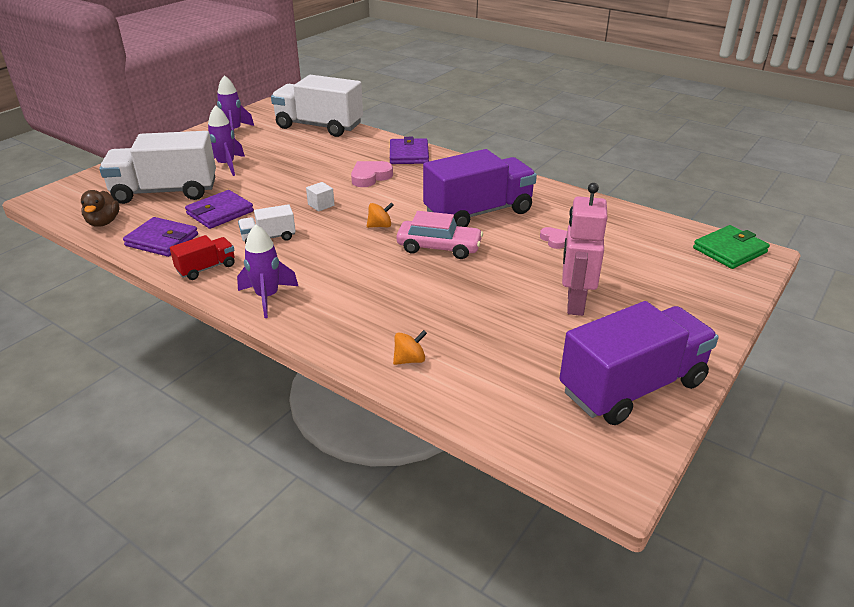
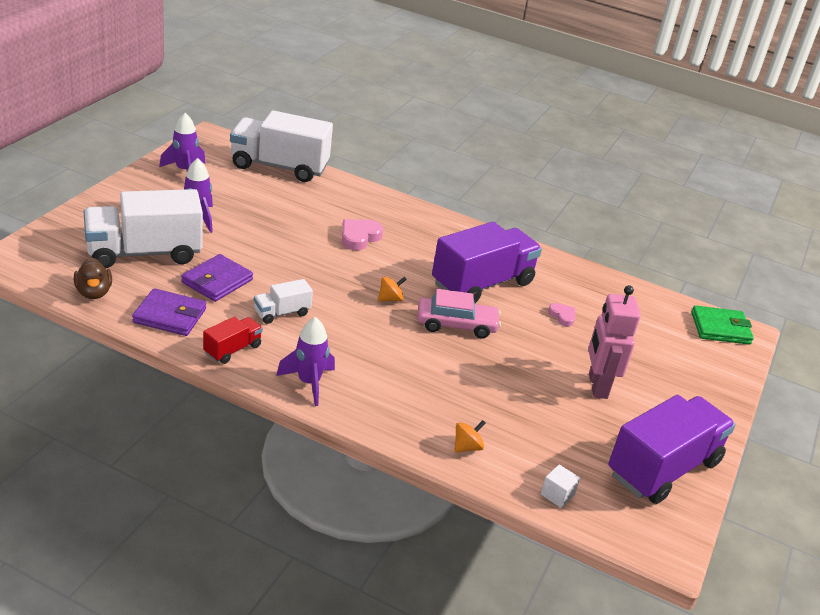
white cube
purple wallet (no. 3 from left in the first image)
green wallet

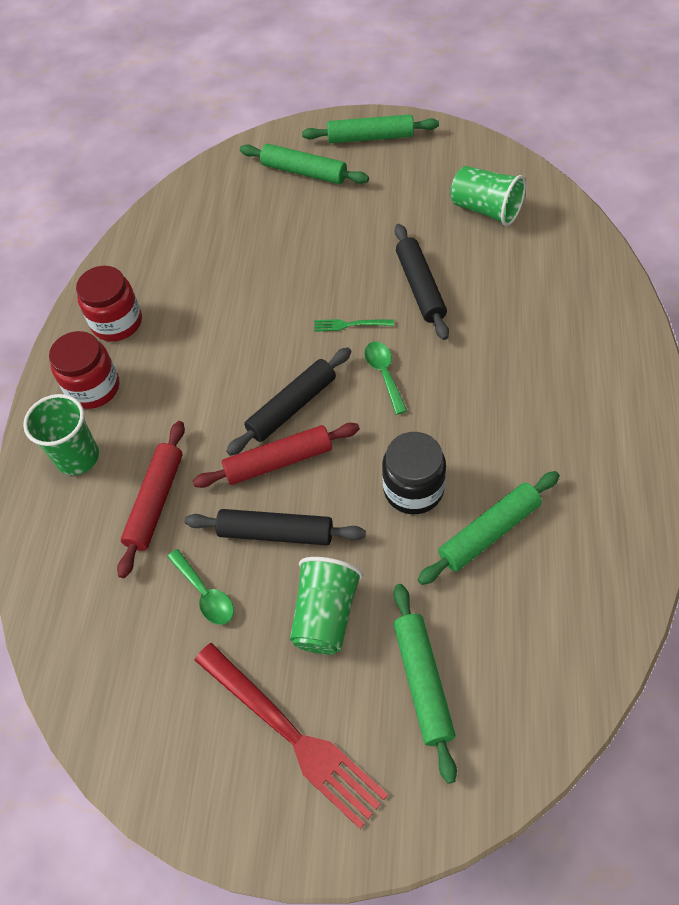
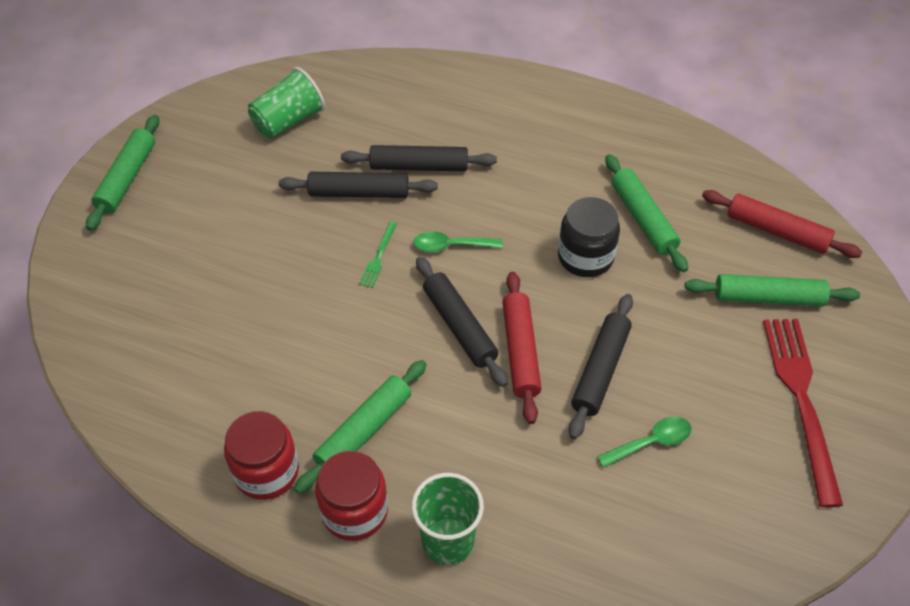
red rolling pin (no. 2 from left)
red fork
green rolling pin (no. 2 from left)
green cup (no. 2 from left in the first image)
black rolling pin (no. 2 from left)

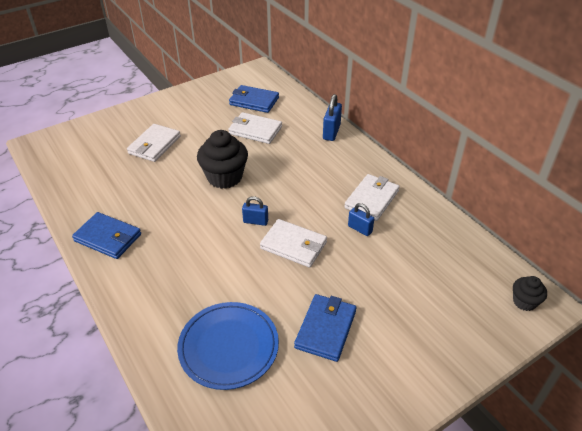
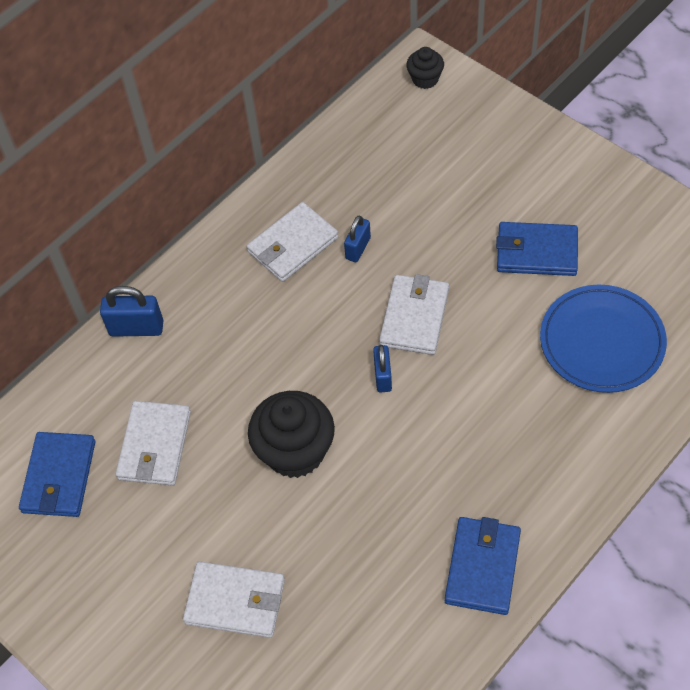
white wallet (no. 3 from left)

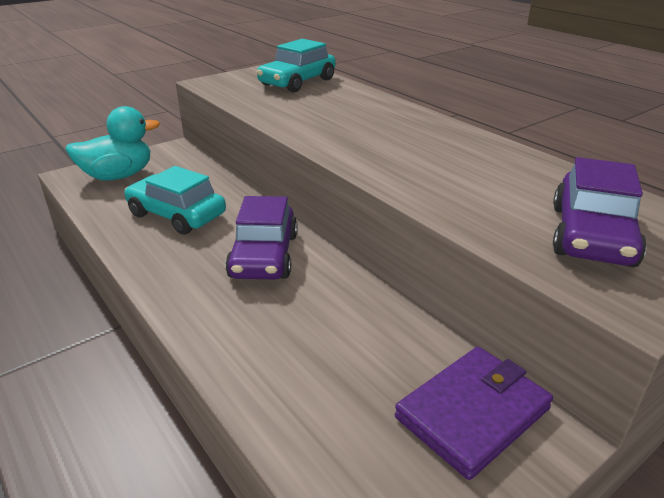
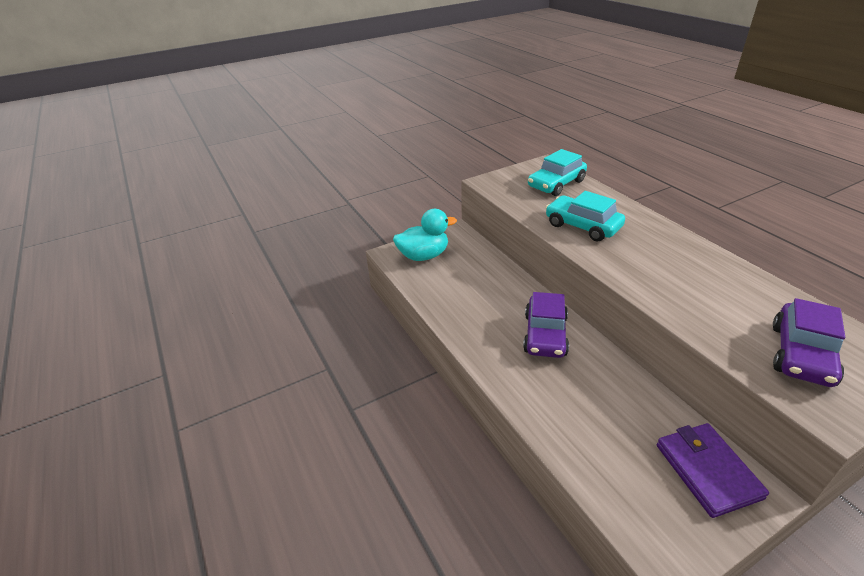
turquoise car (no. 2 from left)
purple wallet

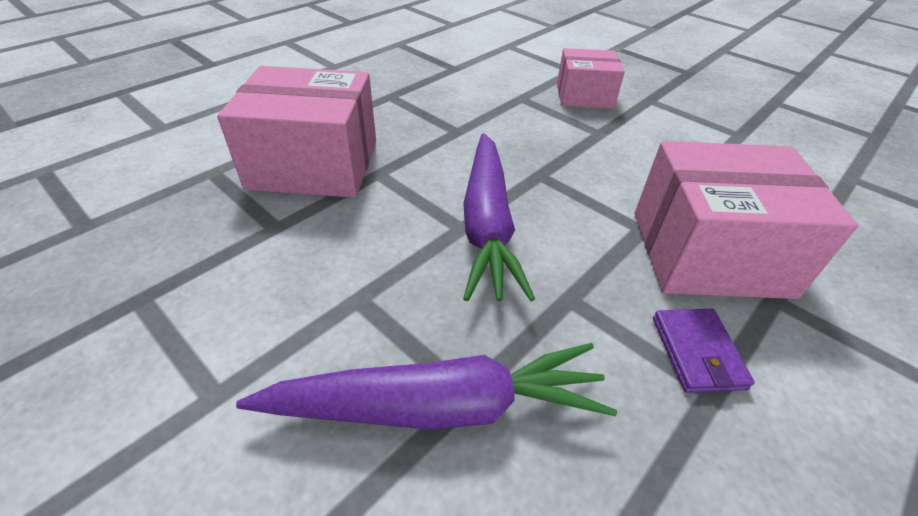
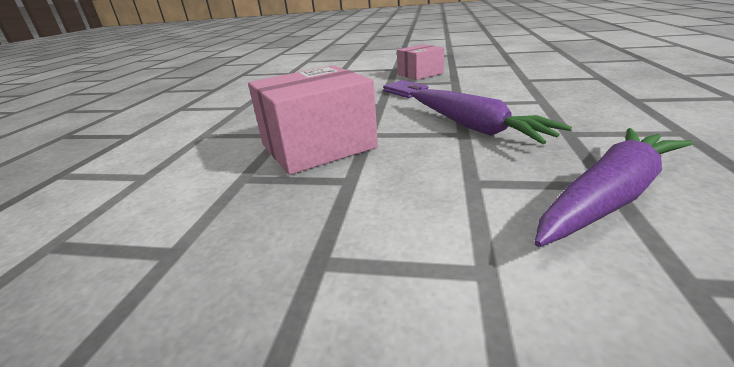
pink box (no. 3 from left in the first image)
purple wallet

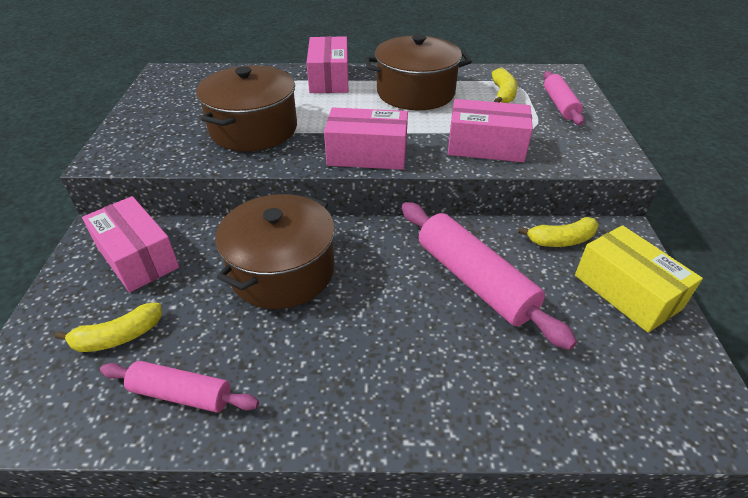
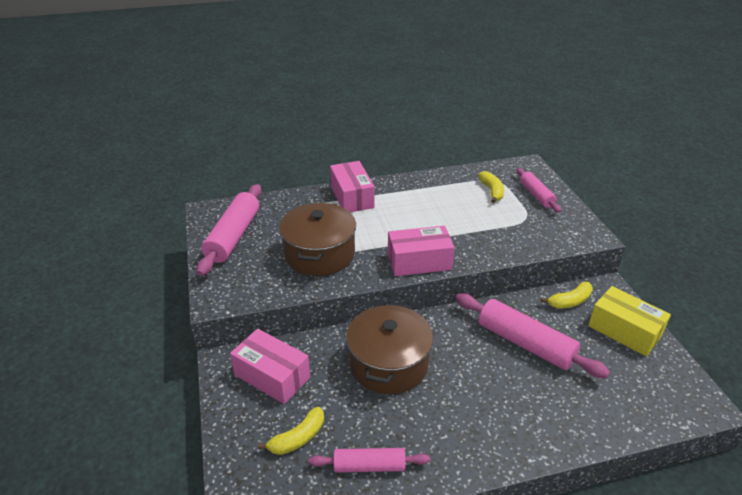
brown pot (no. 3 from left in the first image)
pink box (no. 4 from left in the first image)
pink rolling pin (no. 1 from left)

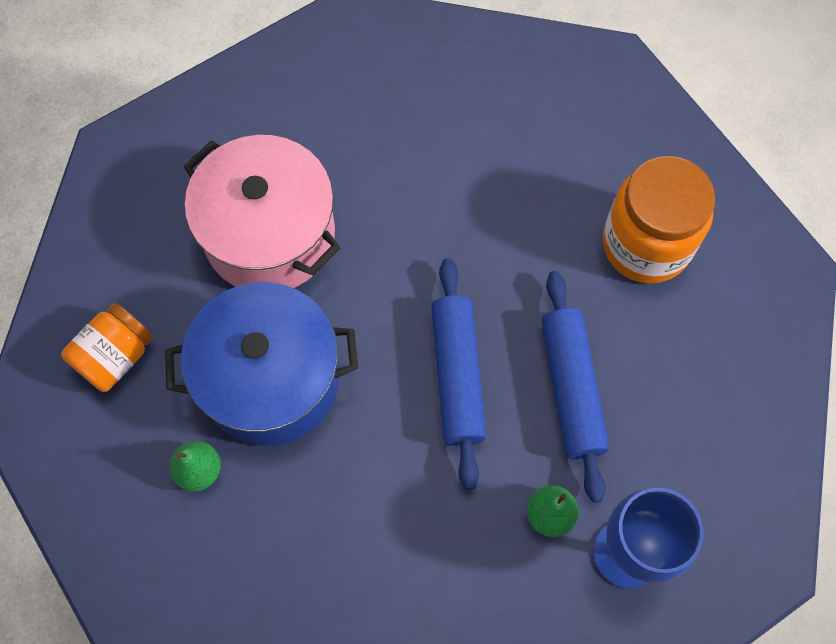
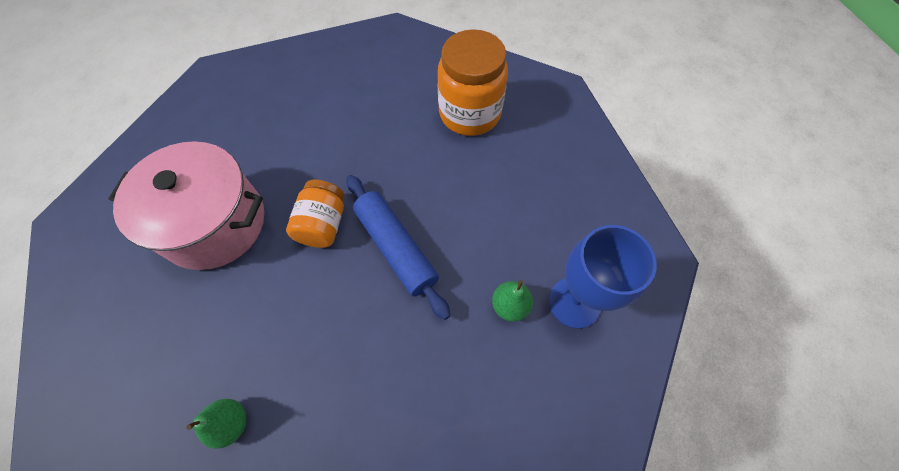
orange jar (no. 1 from left)
blue pot
blue rolling pin (no. 2 from left in the first image)

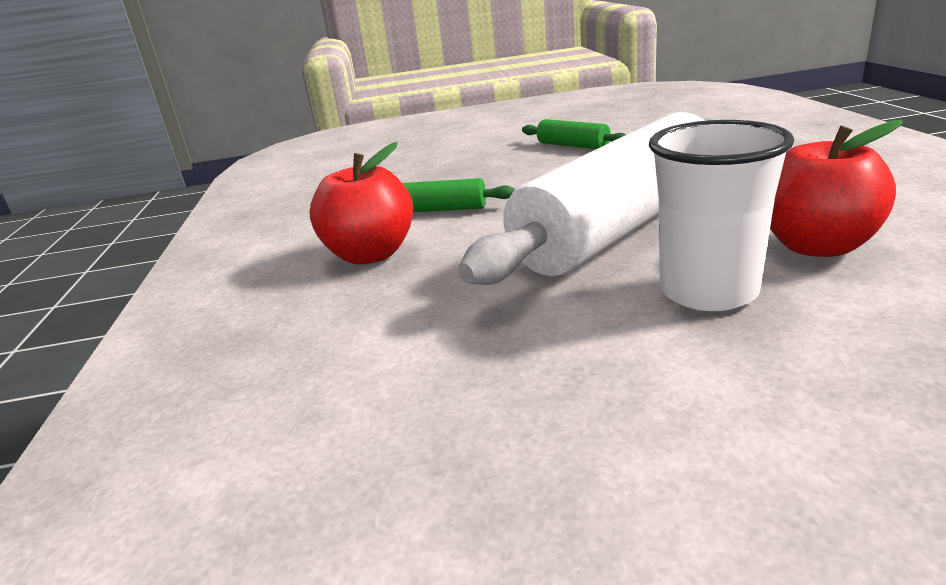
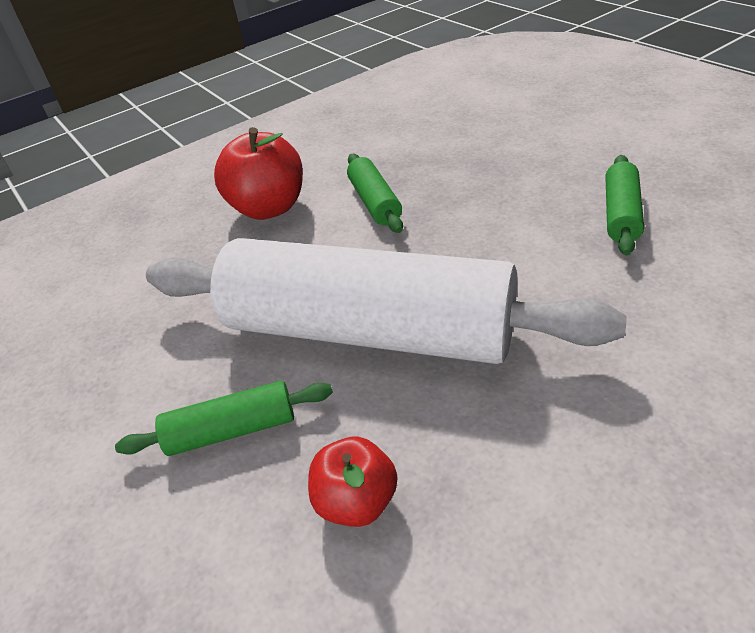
green rolling pin (no. 1 from left)
red apple (no. 2 from left)

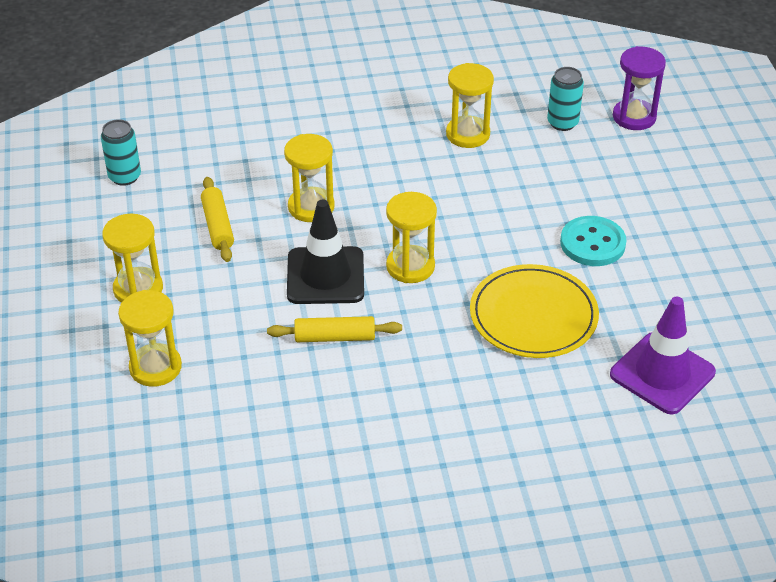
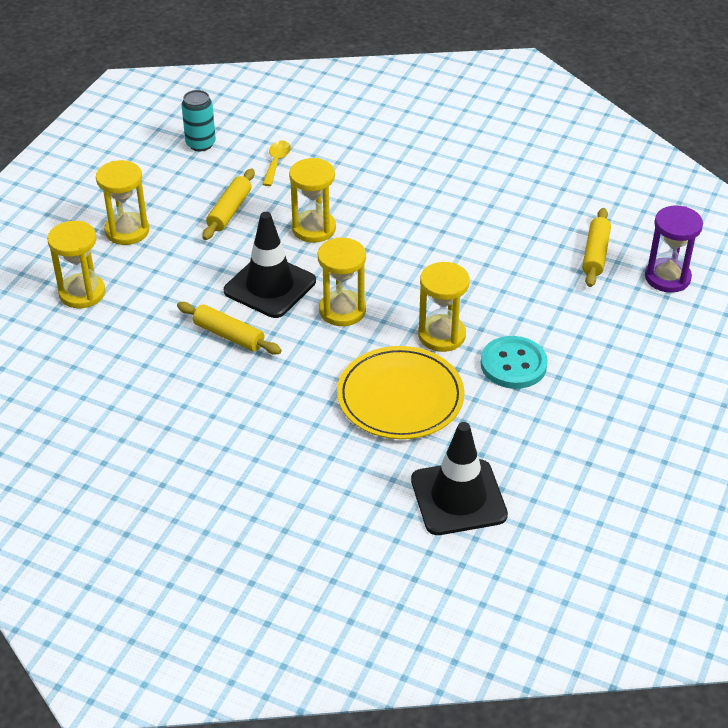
yellow hourglass (no. 5 from left)
yellow rolling pin (no. 3 from left)
black traffic cone (no. 2 from left)
yellow spoon

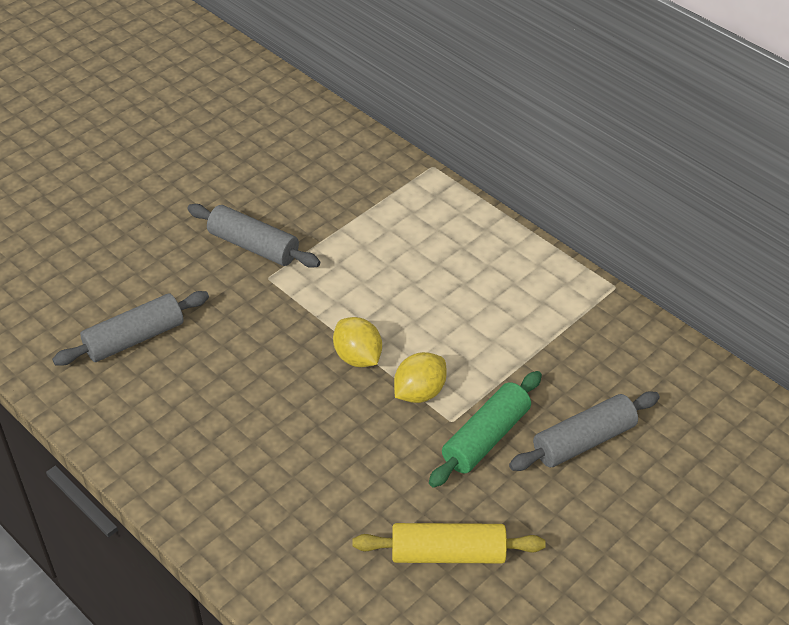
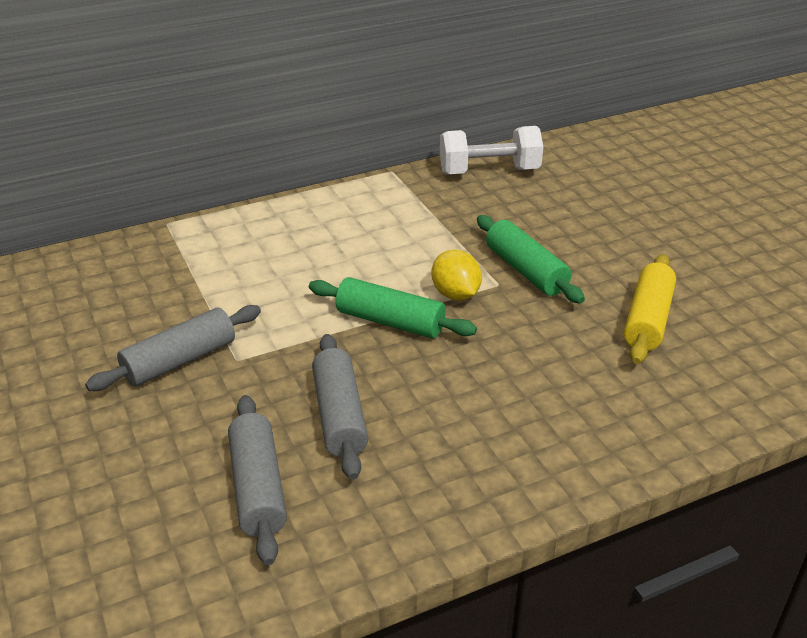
green rolling pin (no. 1 from left)
grey rolling pin (no. 3 from left)
white dumbbell

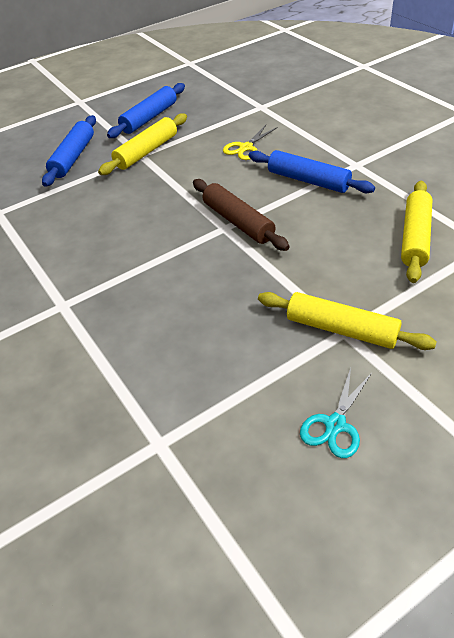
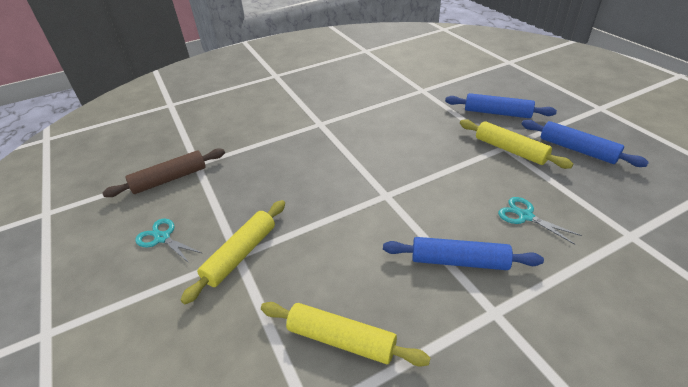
brown rolling pin
turquoise scissors (no. 2 from left)
blue rolling pin (no. 1 from left)

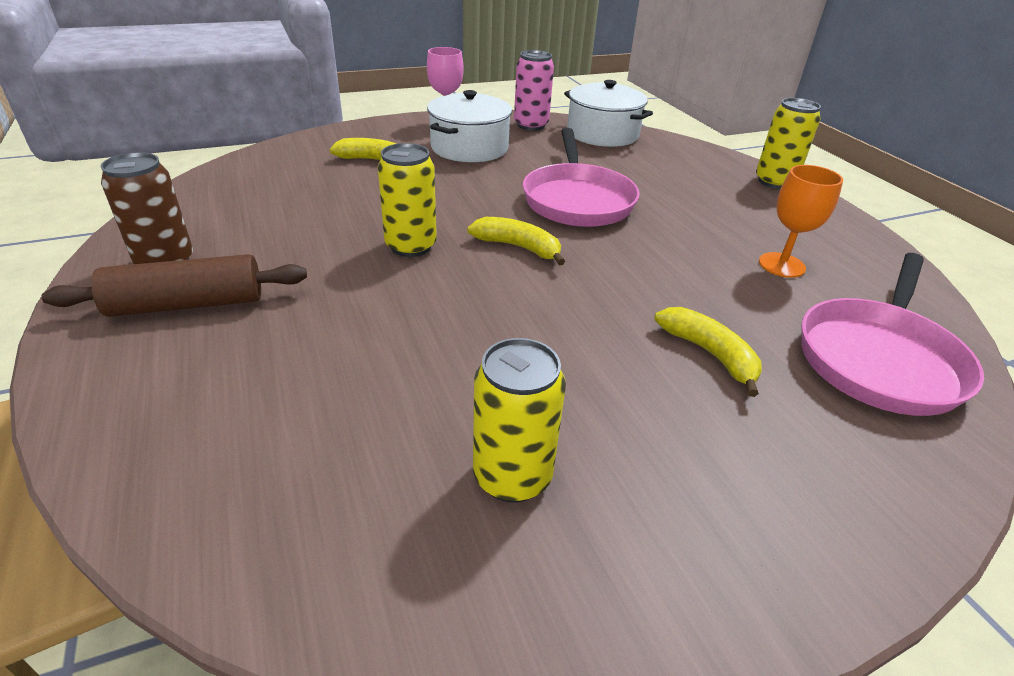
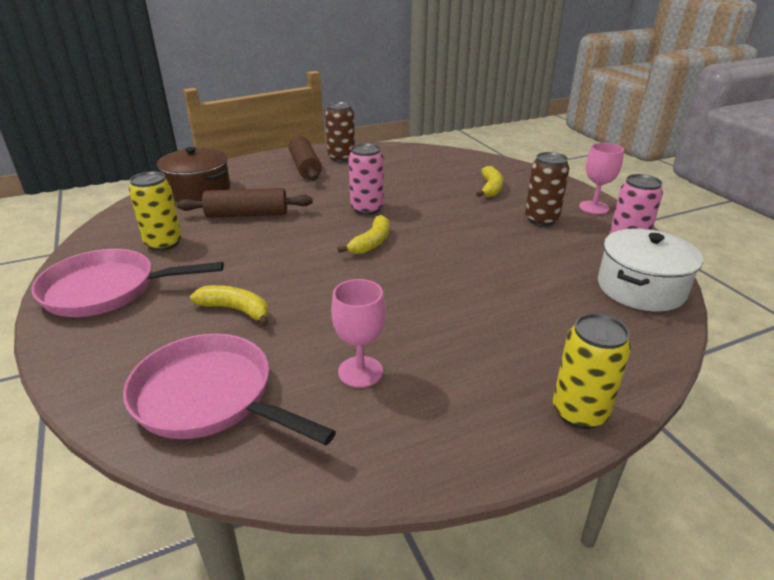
pink can (no. 1 from left)
brown can (no. 2 from left)
pink pan (no. 1 from left)
yellow banana (no. 1 from left)
pink goblet (no. 1 from left)
brown pot
brown rolling pin (no. 1 from left)

